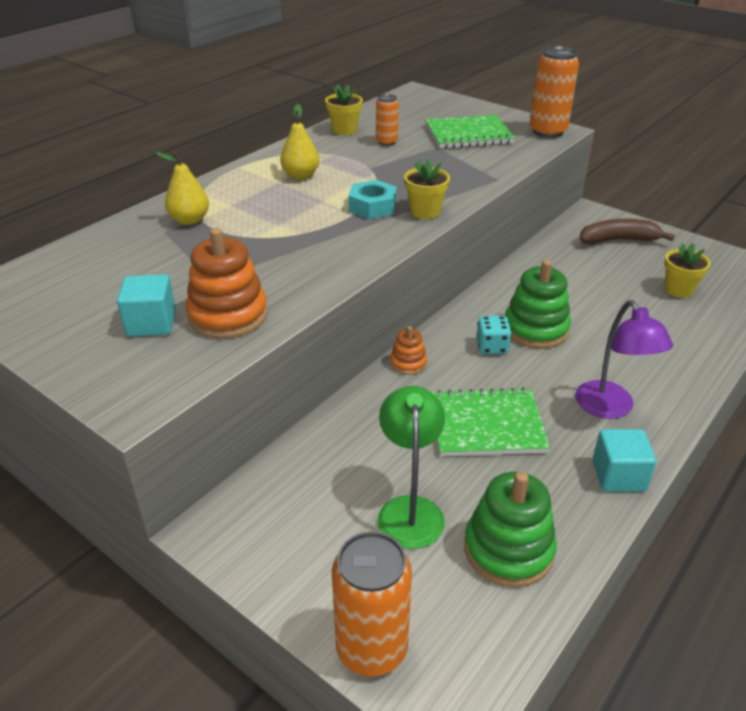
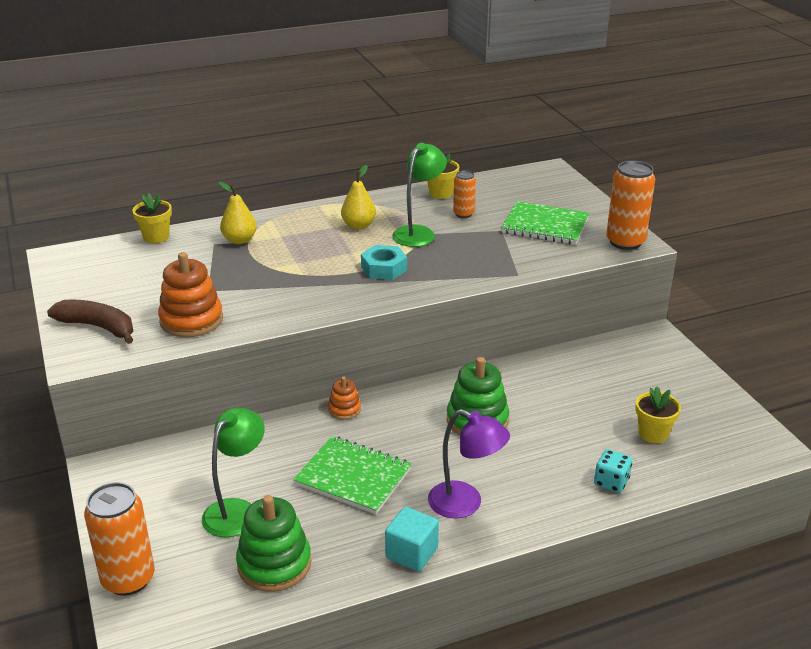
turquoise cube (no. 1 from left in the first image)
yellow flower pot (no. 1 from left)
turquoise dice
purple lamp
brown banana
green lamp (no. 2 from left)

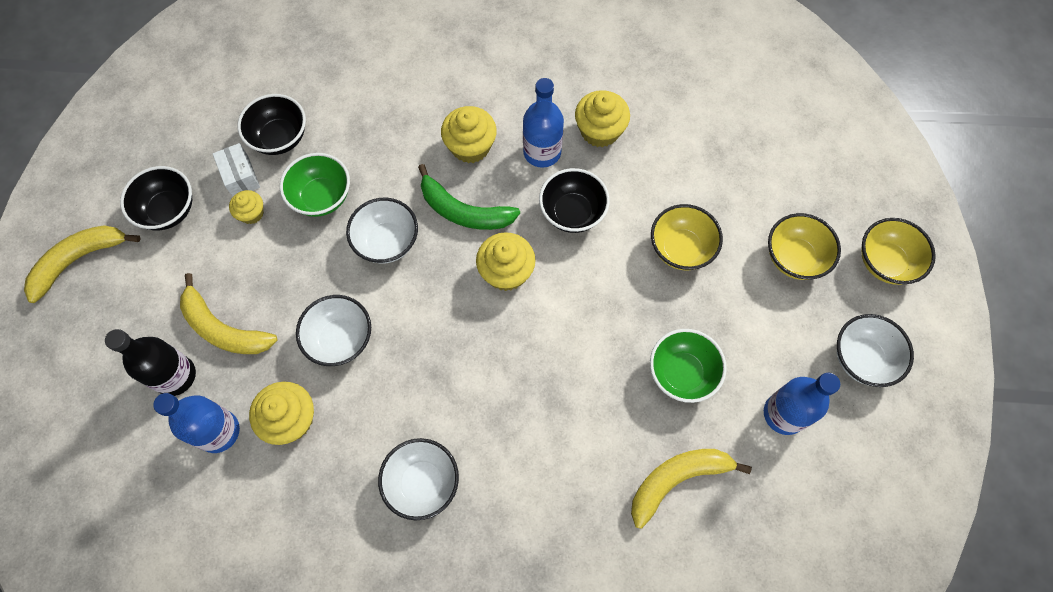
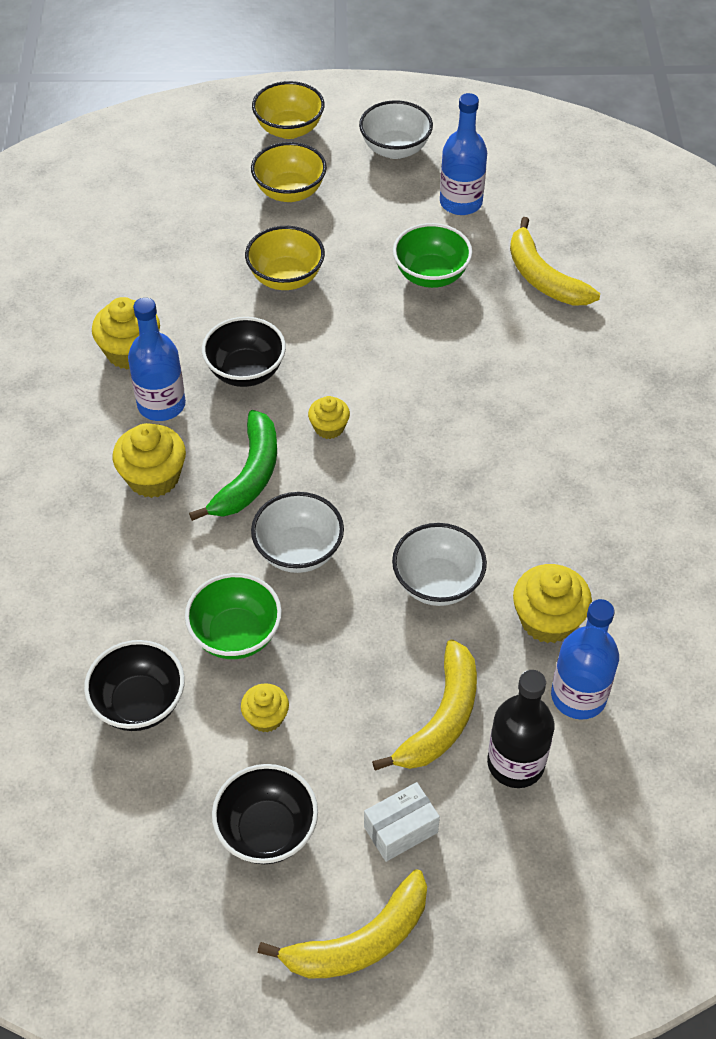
yellow banana (no. 1 from left)
white box
white bowl (no. 3 from left in the first image)
yellow cupcake (no. 4 from left)

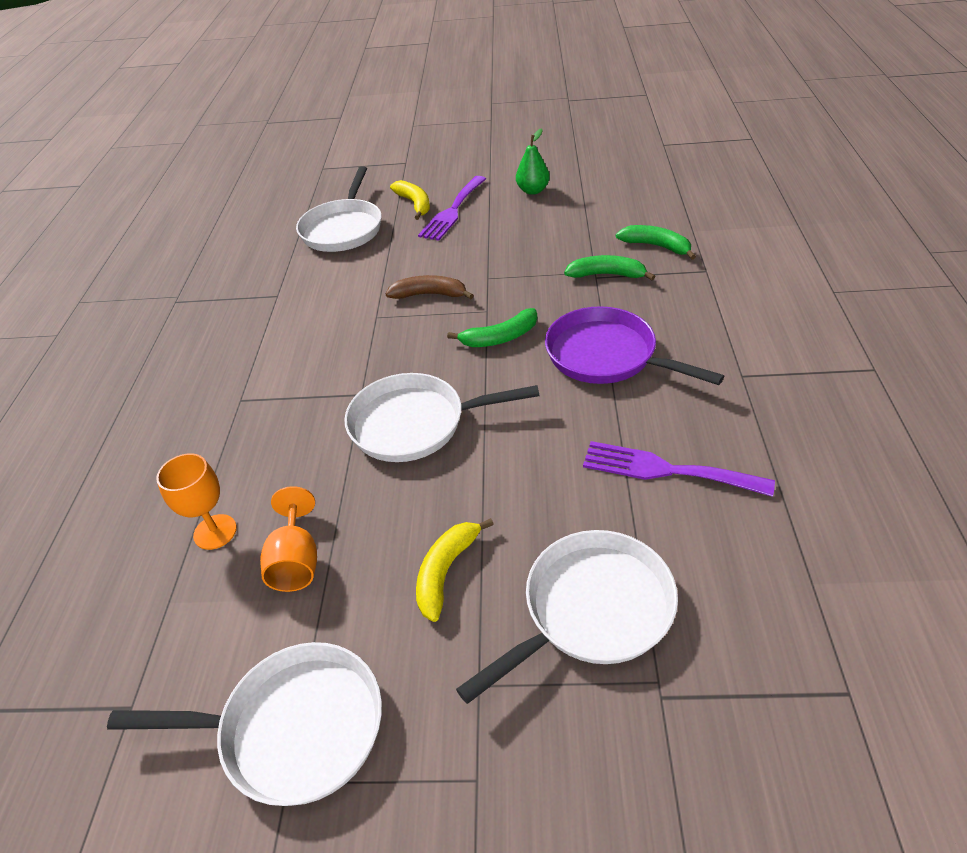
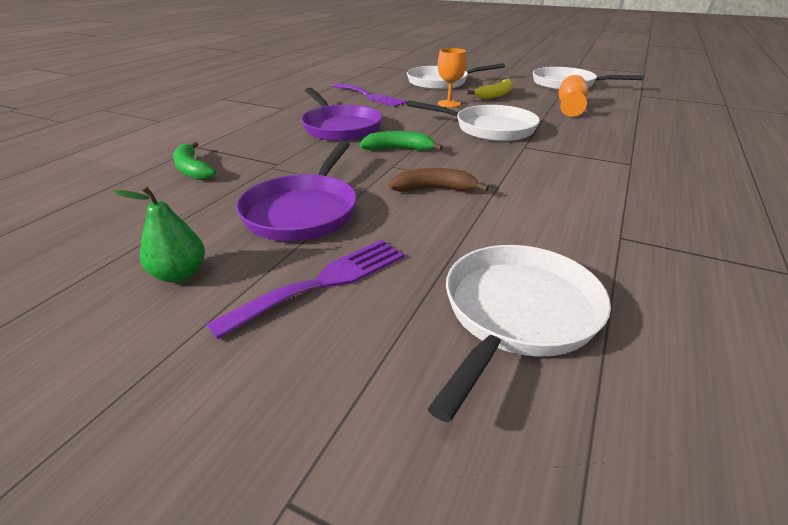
orange goblet (no. 1 from left)
brown banana
yellow banana (no. 1 from left in the first image)
green banana (no. 2 from left in the first image)
purple pan (no. 1 from left)

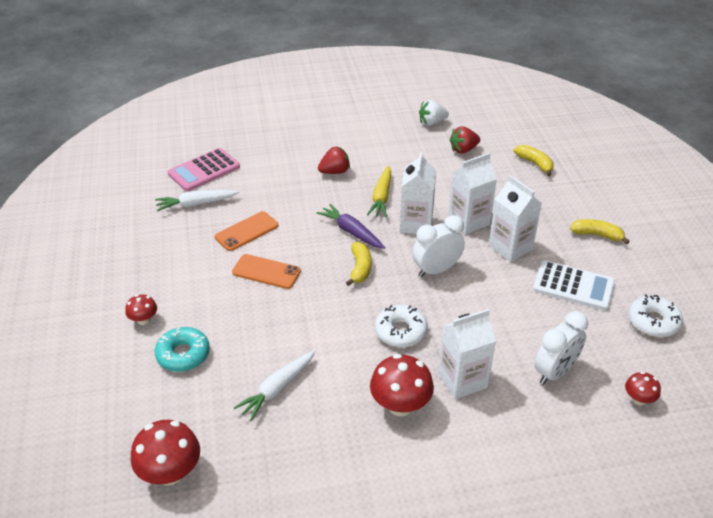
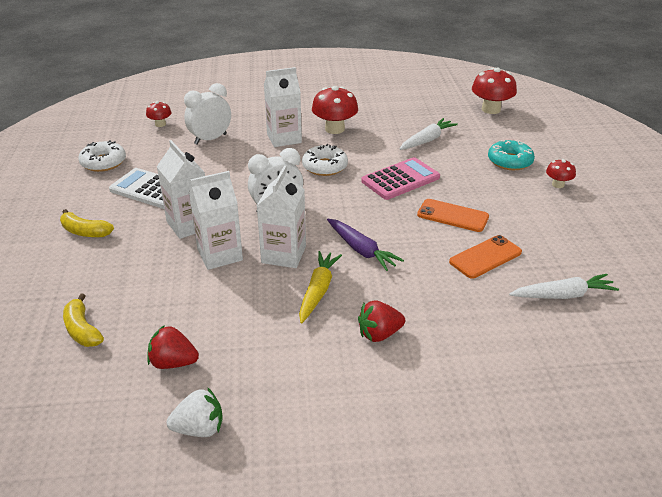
pink calculator
yellow banana (no. 1 from left in the first image)
red strawberry (no. 1 from left)

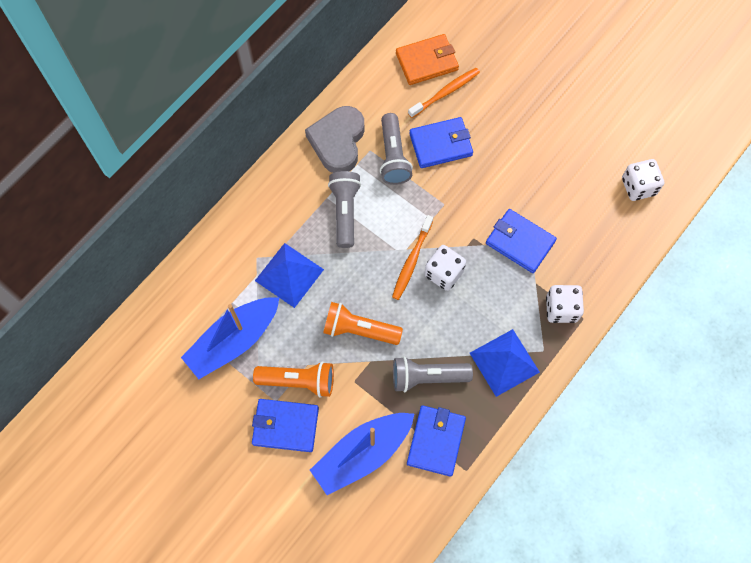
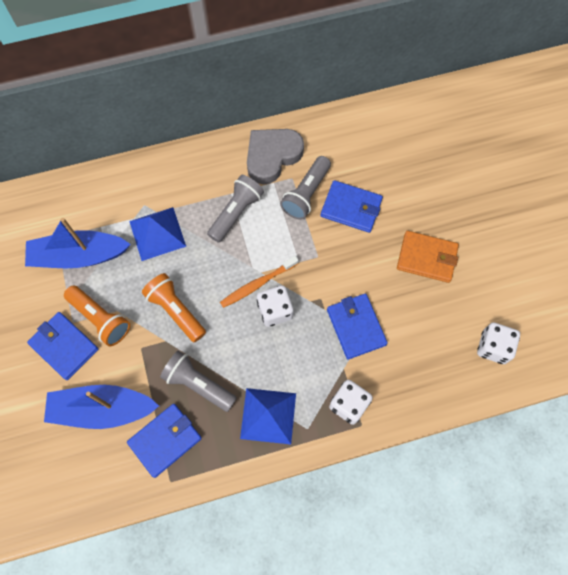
orange wallet
orange toothbrush (no. 2 from left in the first image)

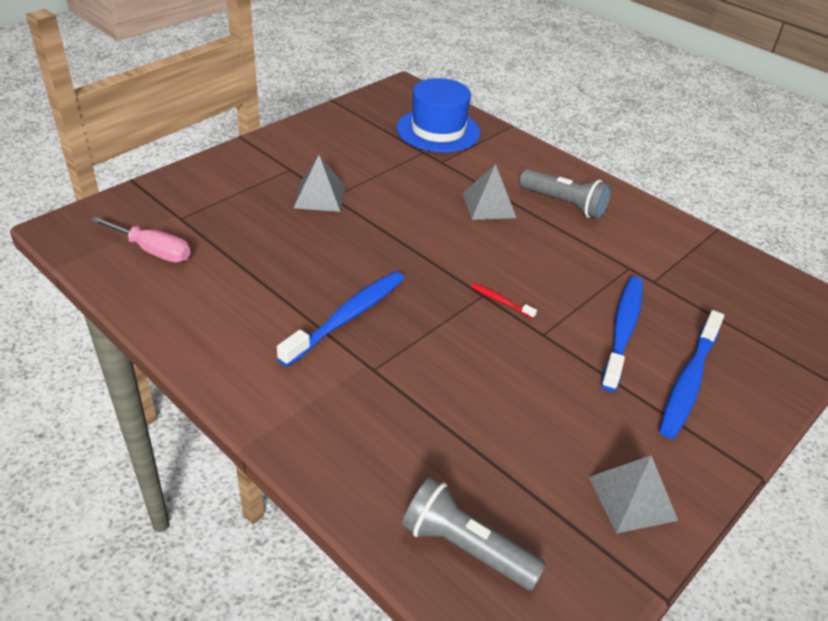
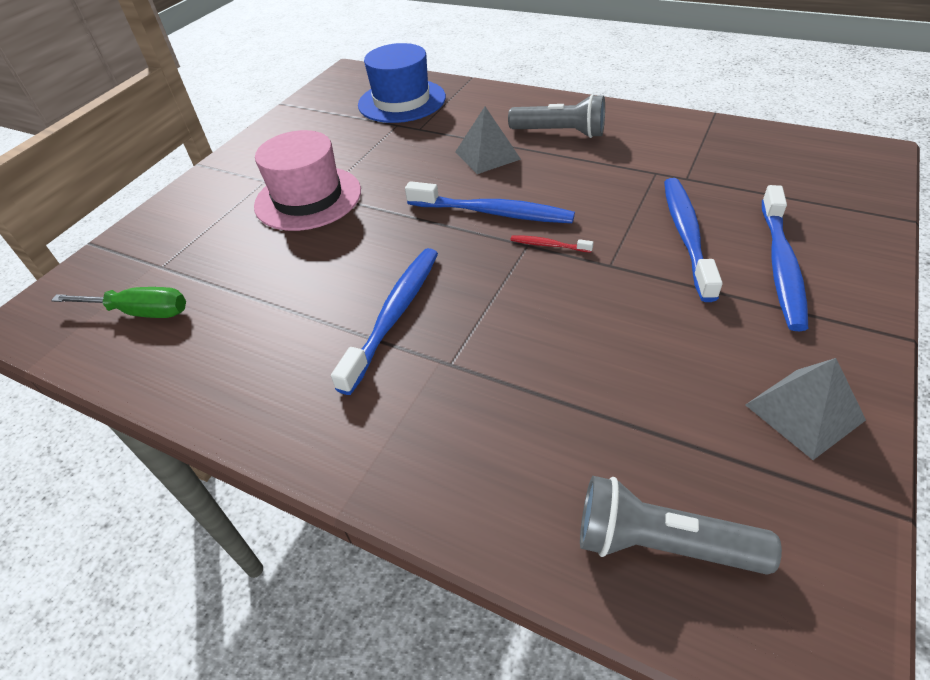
green screwdriver
pink hat
blue toothbrush (no. 2 from left)

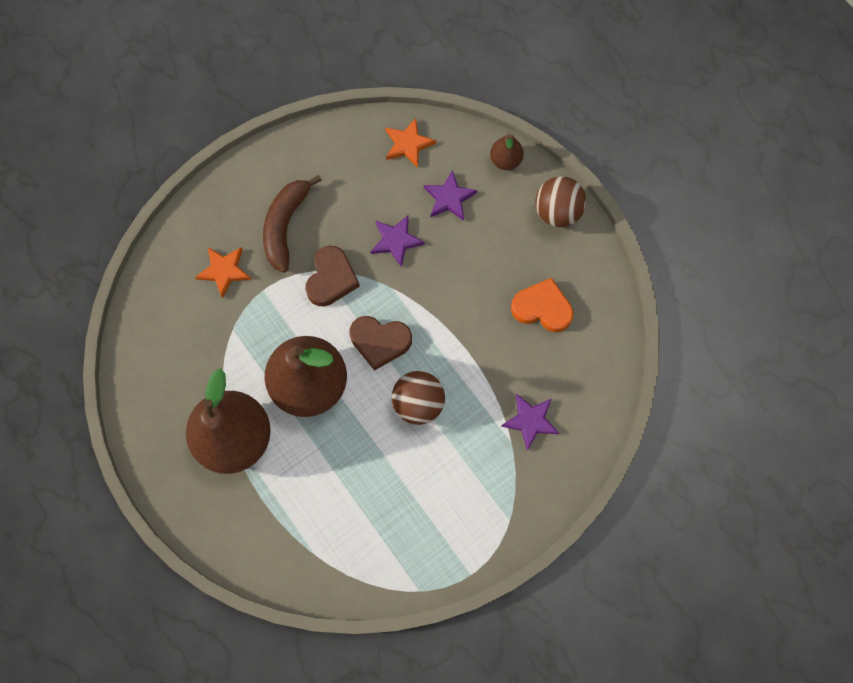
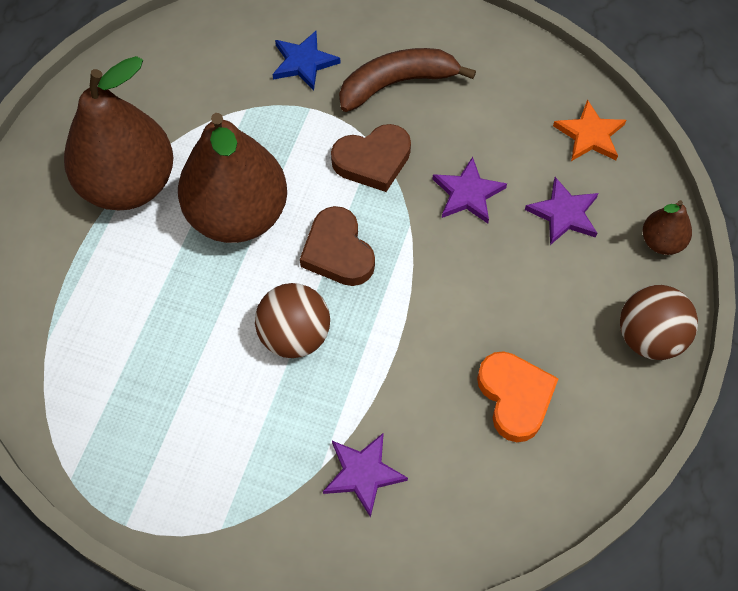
blue star

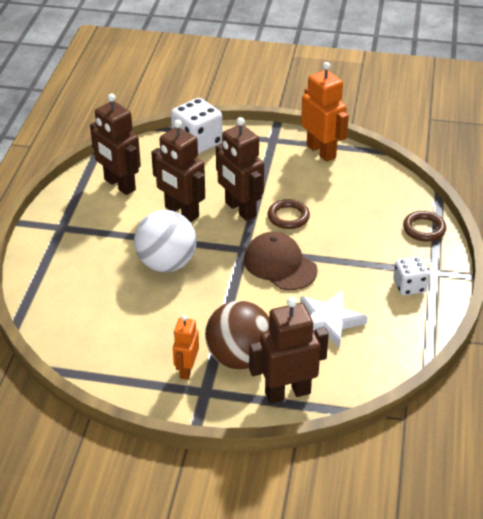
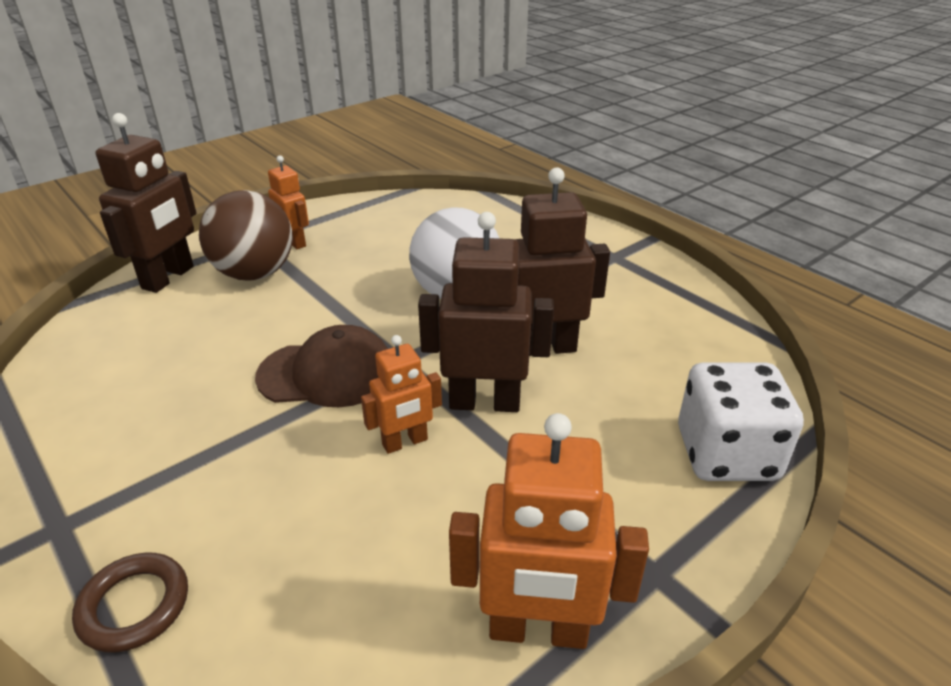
brown robot (no. 1 from left in the first image)
orange robot (no. 2 from left)
white star
white dice (no. 2 from left in the first image)

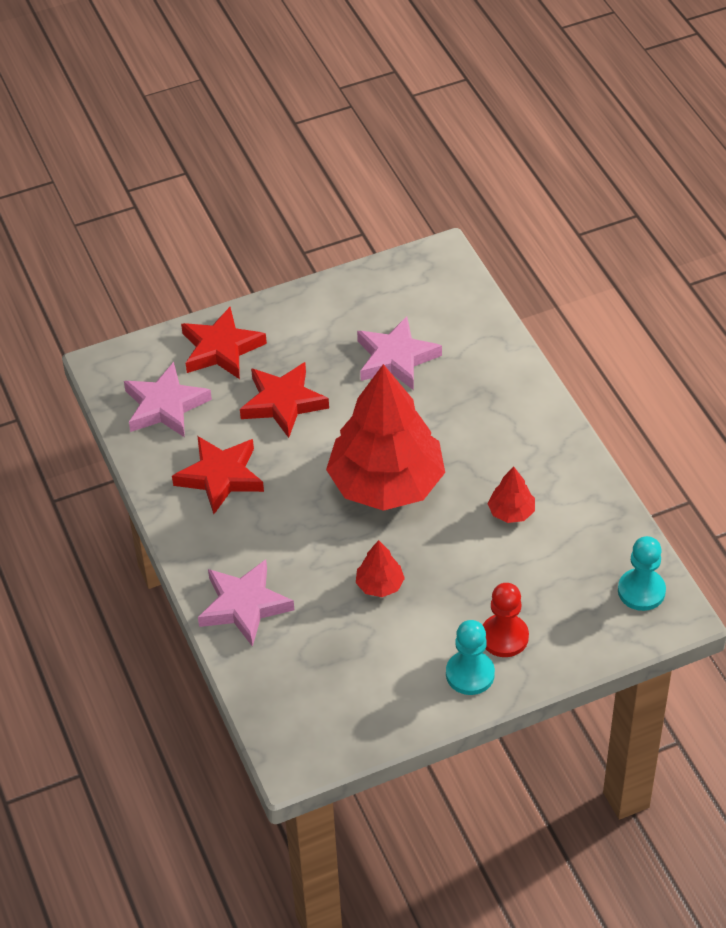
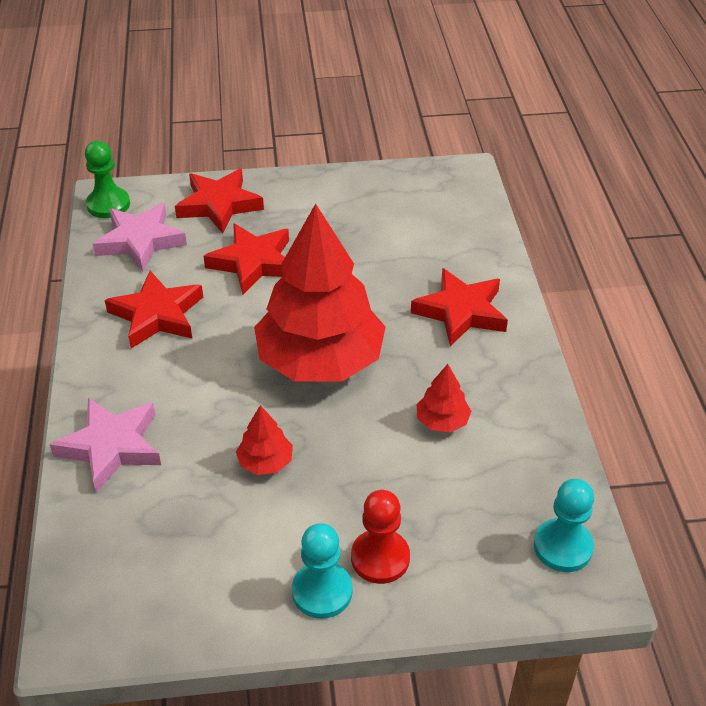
pink star (no. 3 from left in the first image)
green pawn
red star (no. 4 from left)

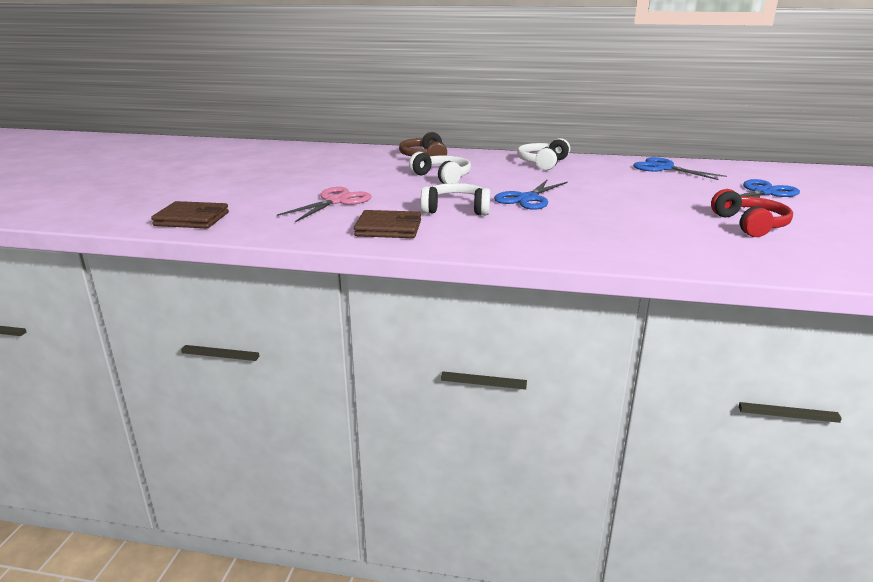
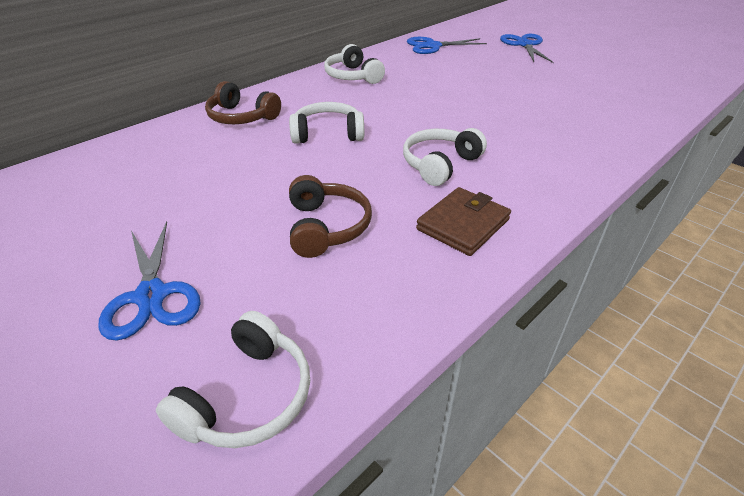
white headphones (no. 1 from left)
brown headphones (no. 2 from left)
blue scissors (no. 1 from left)
red headphones

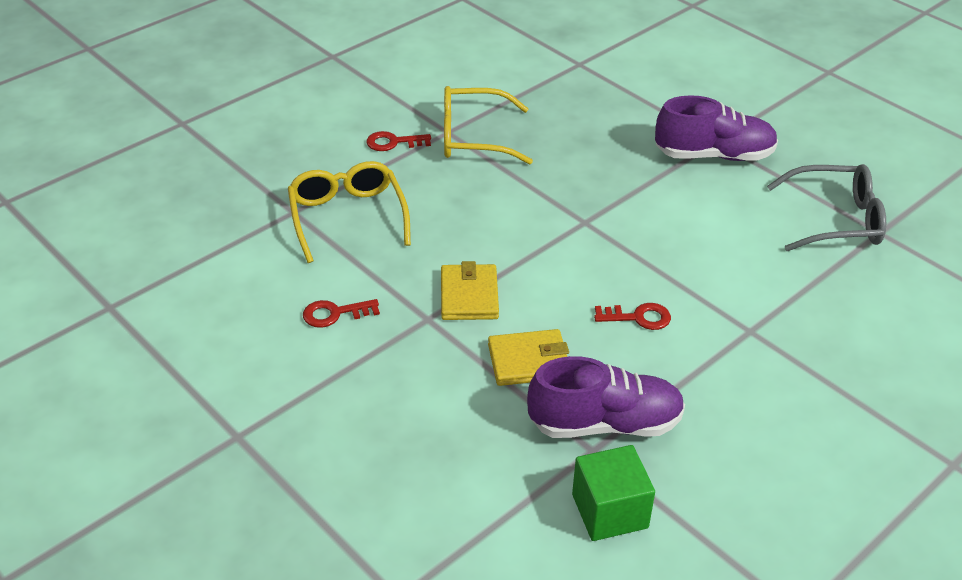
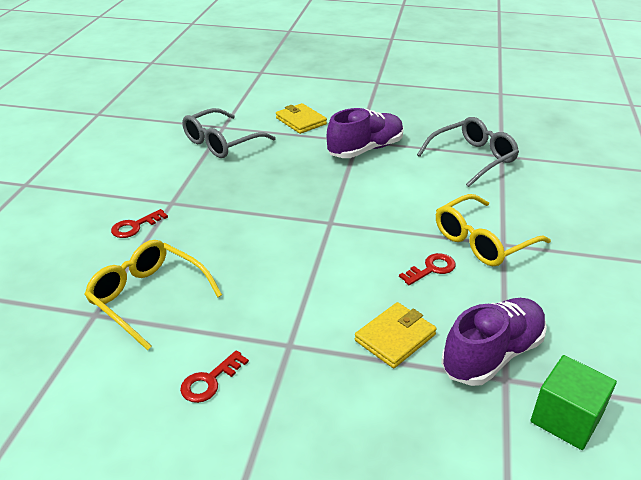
yellow wallet (no. 1 from left)
yellow glasses (no. 2 from left)
grey glasses (no. 1 from left)

